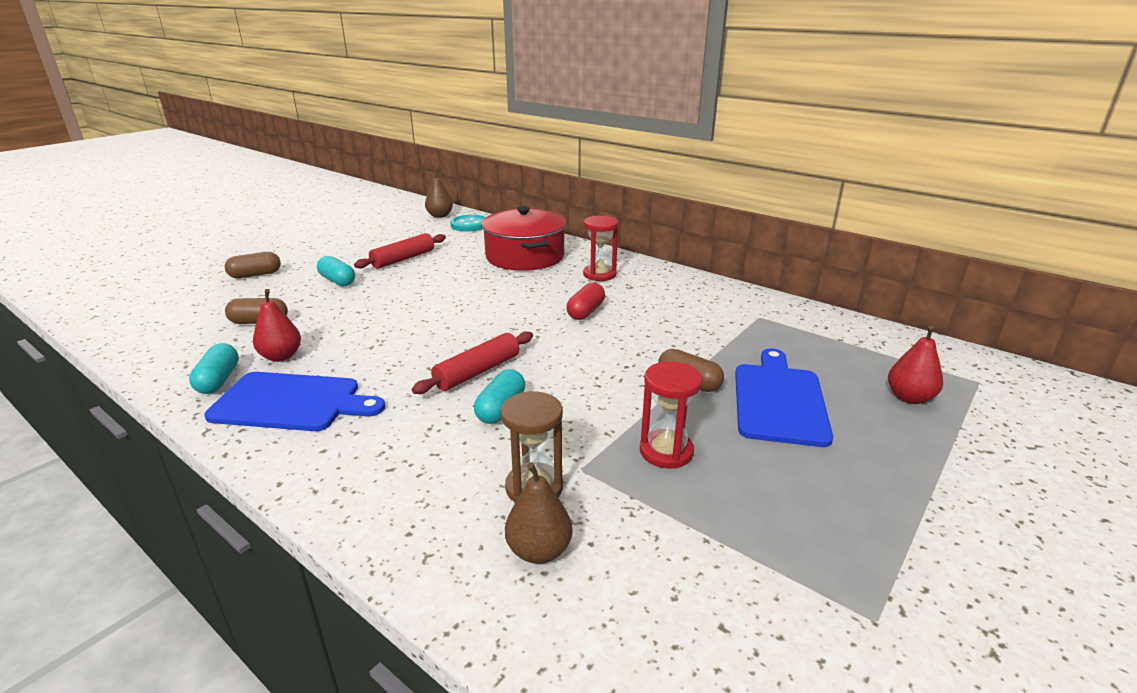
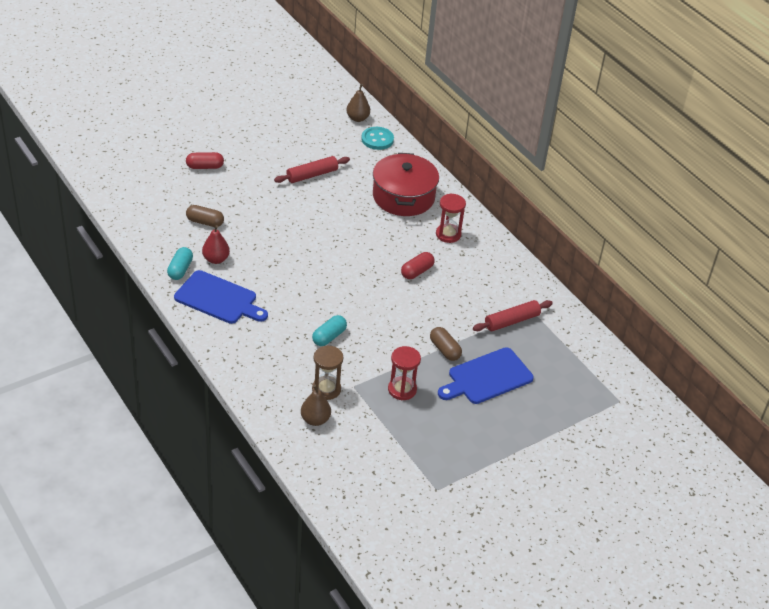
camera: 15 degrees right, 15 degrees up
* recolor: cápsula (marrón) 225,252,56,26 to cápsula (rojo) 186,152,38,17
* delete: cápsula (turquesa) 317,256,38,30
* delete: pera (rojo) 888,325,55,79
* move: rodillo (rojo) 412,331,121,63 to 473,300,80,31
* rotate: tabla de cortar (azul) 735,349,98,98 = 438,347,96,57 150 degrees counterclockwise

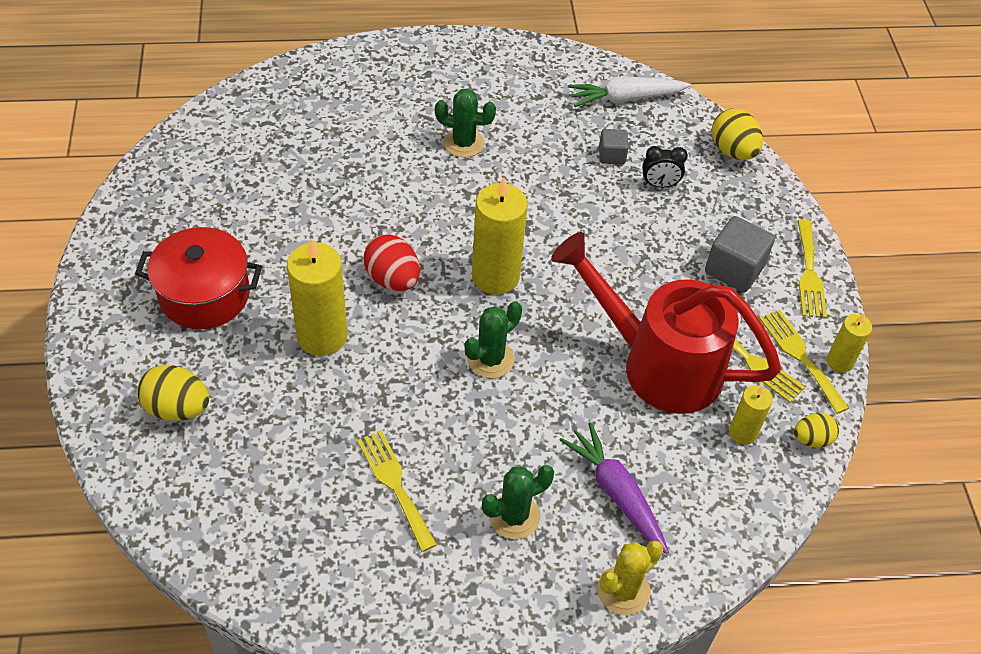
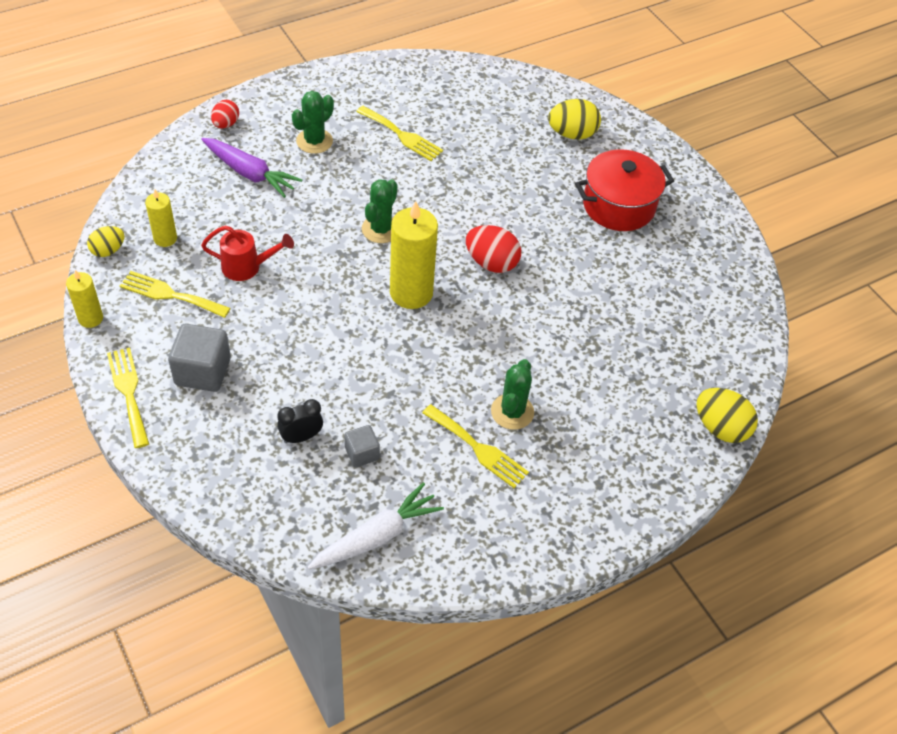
camera: 155 degrees right, 0 degrees up
* rotate: cactus (verde) 435,88,61,70 = 491,359,43,71 60 degrees counterclockwise
* move: huevo (amarillo) 712,108,51,52 to 697,388,61,55
* resize: regadera (rojo) 551,232,230,182 = 201,226,93,55 x0.45
* delete: vela (amarillo) 287,238,60,118
* move: tenedor (amarillo) 759,310,90,104 to 422,404,107,84
* replace: cactus (amarillo) 597,540,66,75 to huevo (rojo) 211,100,28,28

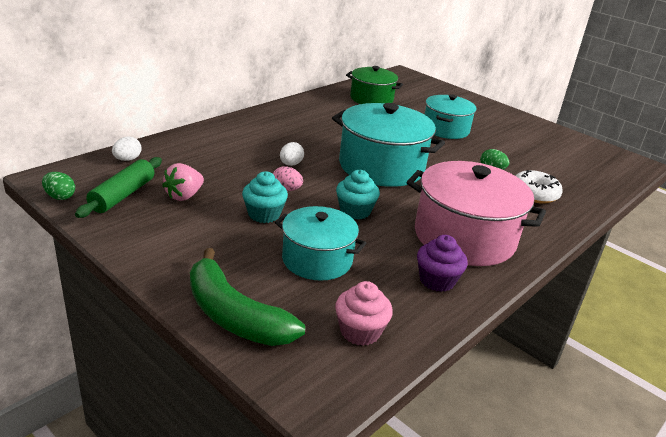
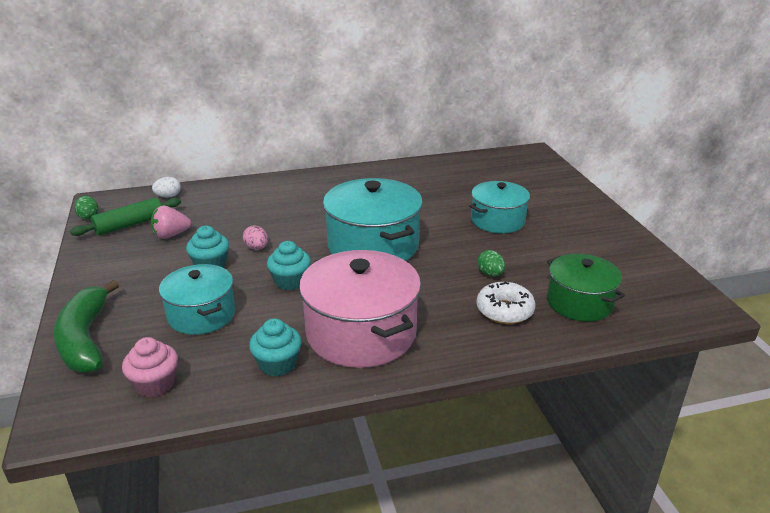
camera: 35 degrees right, 0 degrees up
* move: olla (verde) 346,66,57,38 to 547,254,78,68
* delete: huevo (blanco) 280,142,24,24
* recolor: magdalena (morado) 417,235,51,57 to magdalena (turquesa) 249,318,53,59

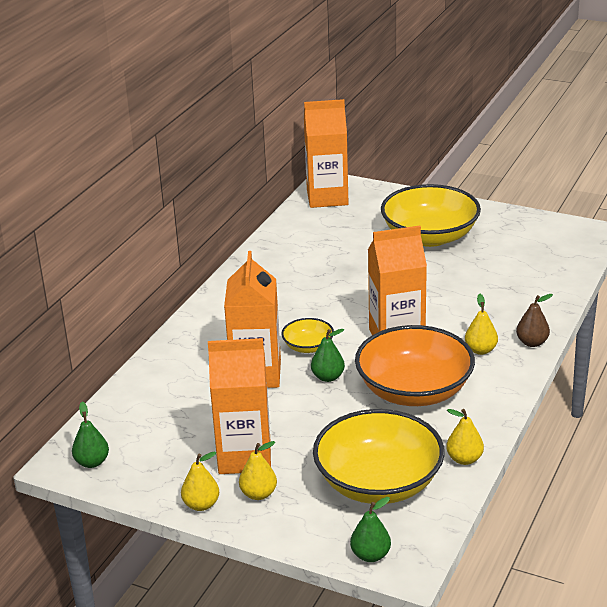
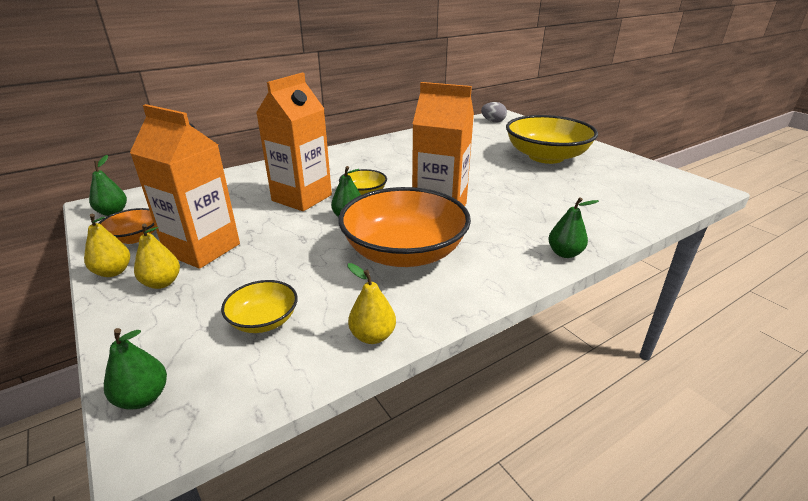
camera: 30 degrees right, 0 degrees up
* replace: cartón de leche (naranja) 304,99,45,109 to huevo (gris) 481,102,26,20
* delete: pera (amarillo) 465,294,33,61
* recolor: pera (marrón) 516,294,37,53 to pera (verde) 548,197,51,61
* resize: cuenco (amarillo) 313,409,132,95 = 221,280,77,53 x0.47
* insert: cuenco (naranja) 99,208,56,36

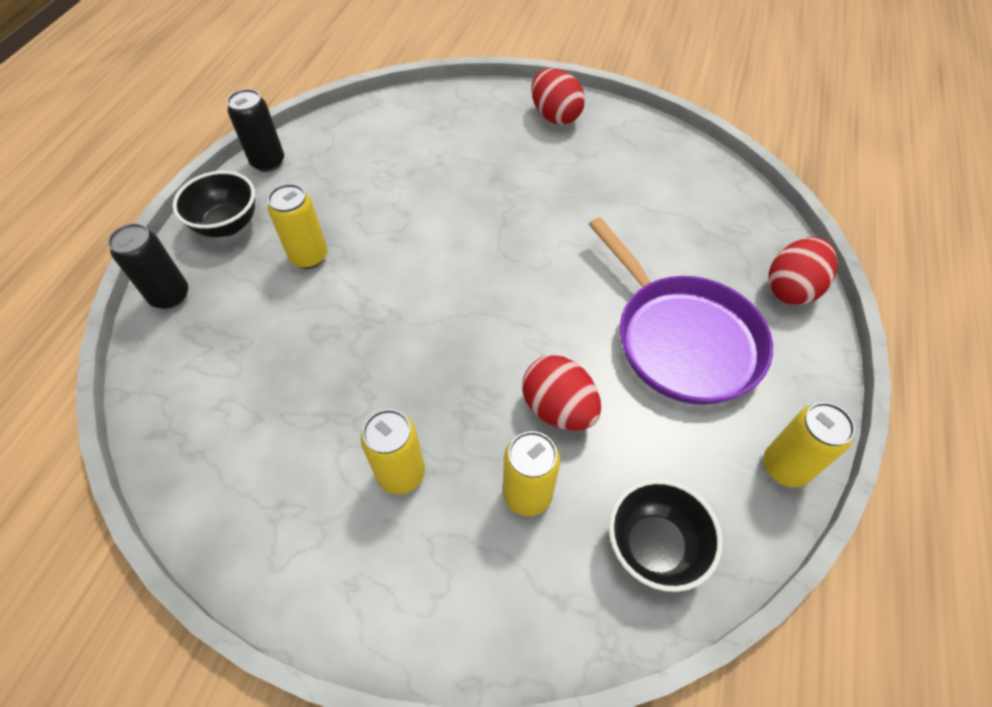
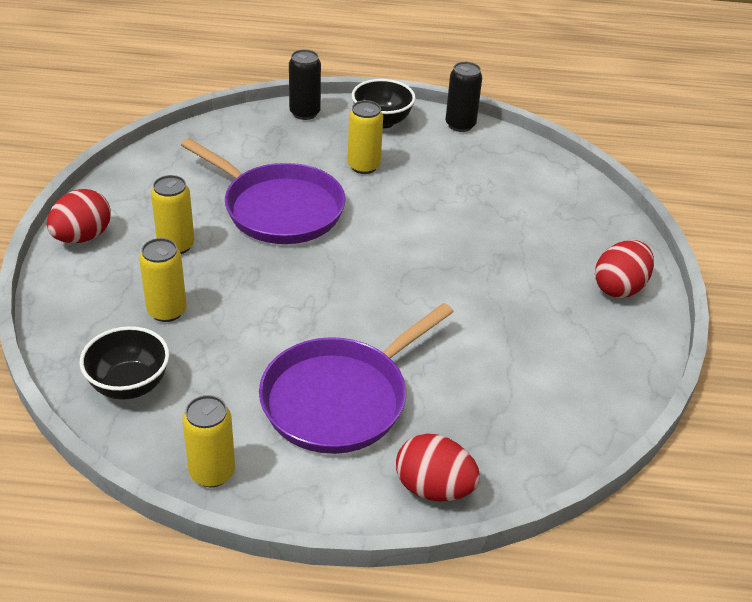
camera: 75 degrees right, 15 degrees down
* move: huevo (rojo) 522,355,79,76 to 47,189,64,54
* insert: sartén (morado) 181,138,165,106

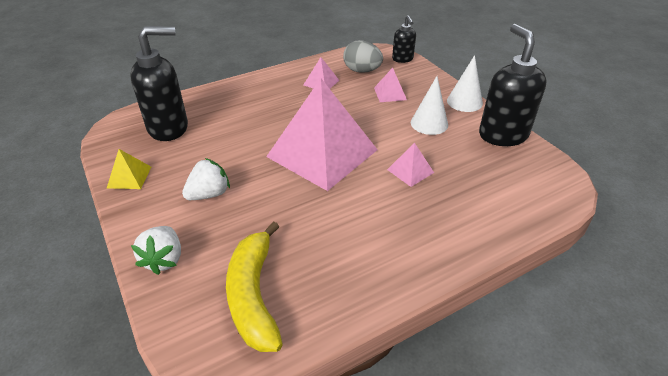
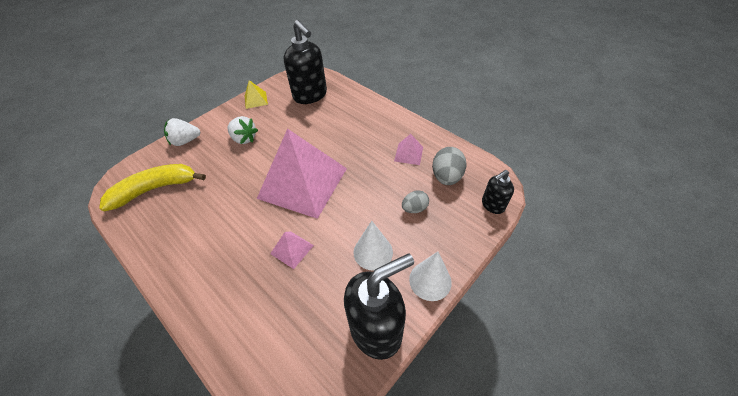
camera: 75 degrees right, 10 degrees up
* replace: pirámide (rosa) 374,68,33,34 to huevo (gris) 402,190,27,23

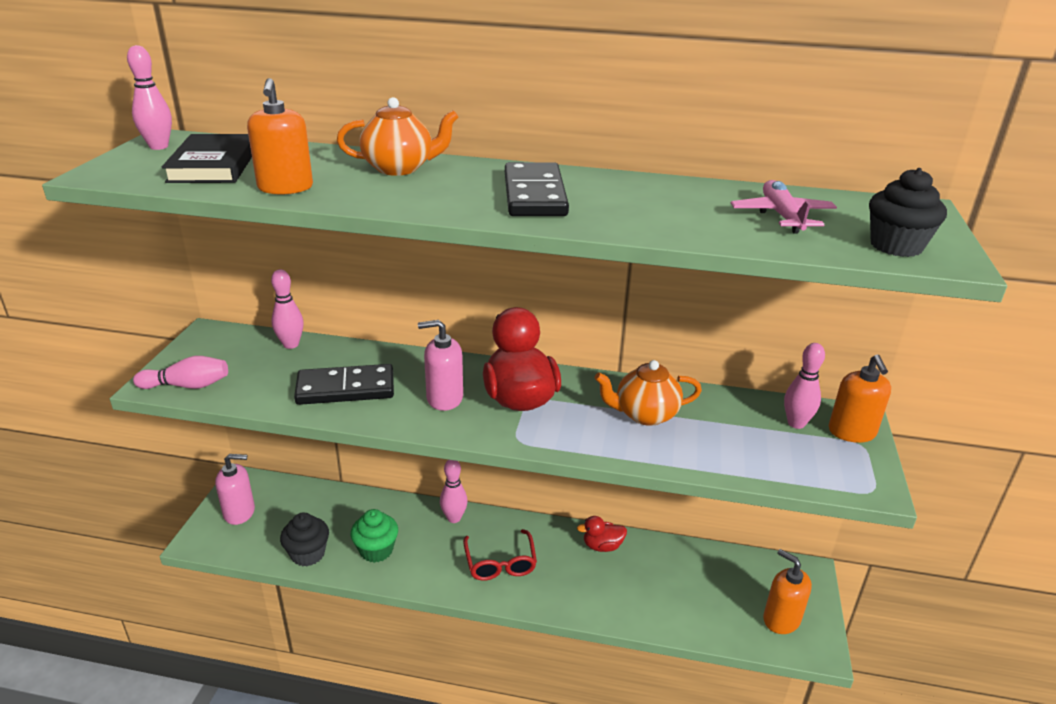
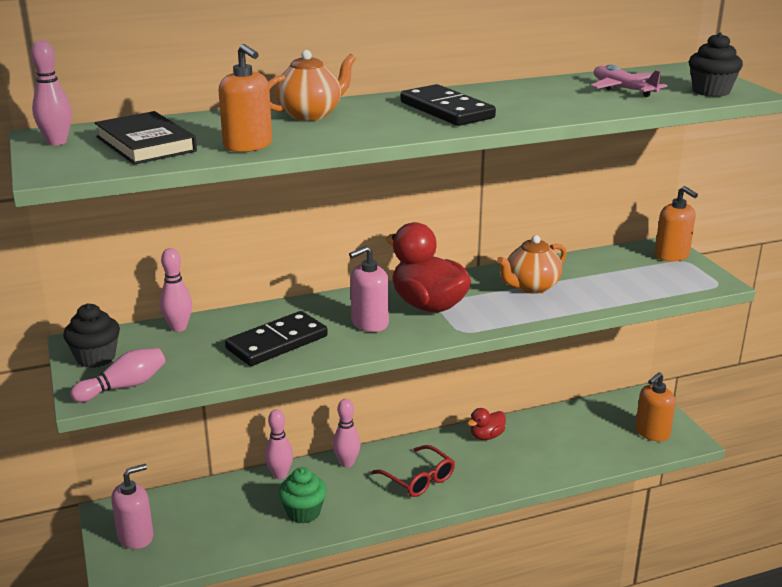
camera: 30 degrees left, 5 degrees down
* move: bolo (rosa) 784,343,41,86 to 265,409,28,70
* move: magdalena (negro) 280,513,49,53 to 63,303,57,65
* rotate: dispensador de jabón (naranja) 763,549,49,85 = 635,372,41,69 60 degrees counterclockwise

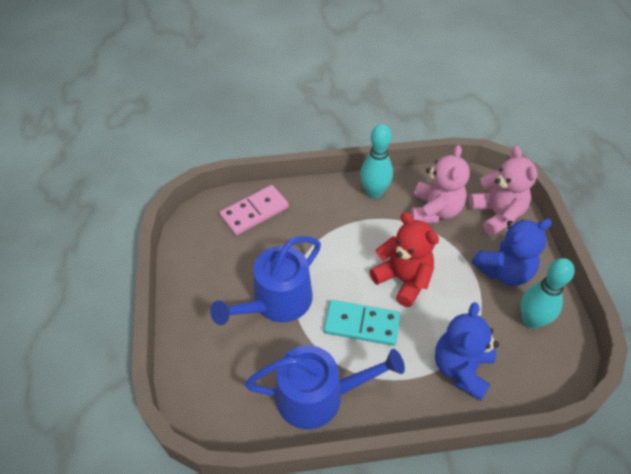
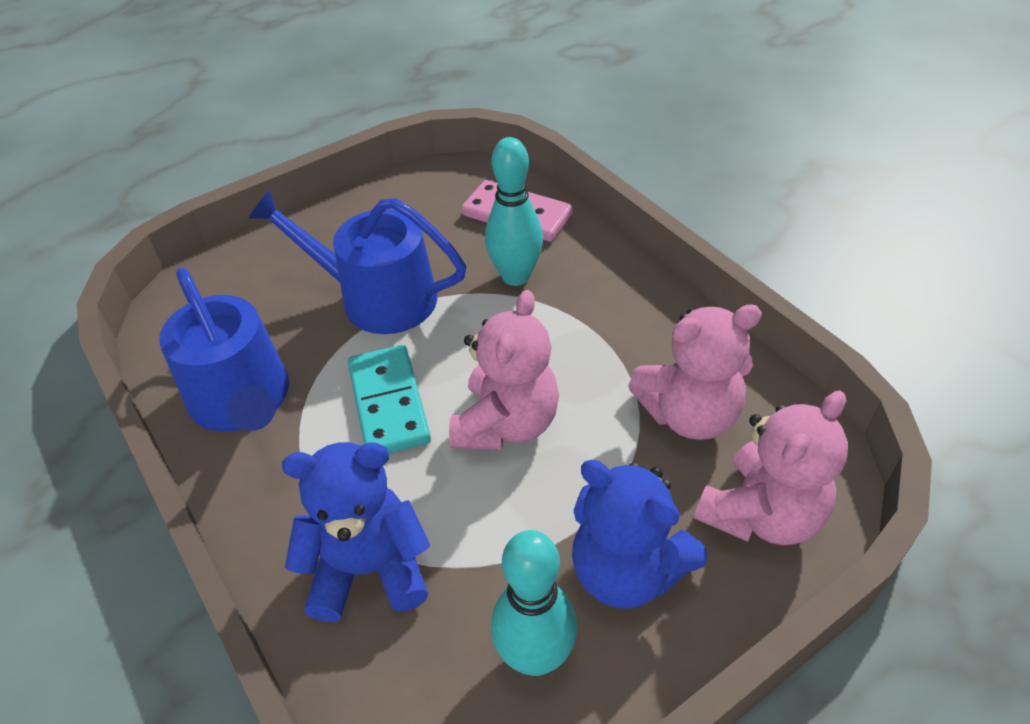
camera: 65 degrees right, 5 degrees down
* move: bolo (turquesa) 360,124,33,75 to 485,137,58,149
* recolor: osito (rojo) 369,212,70,95 to osito (rosa) 449,290,110,160

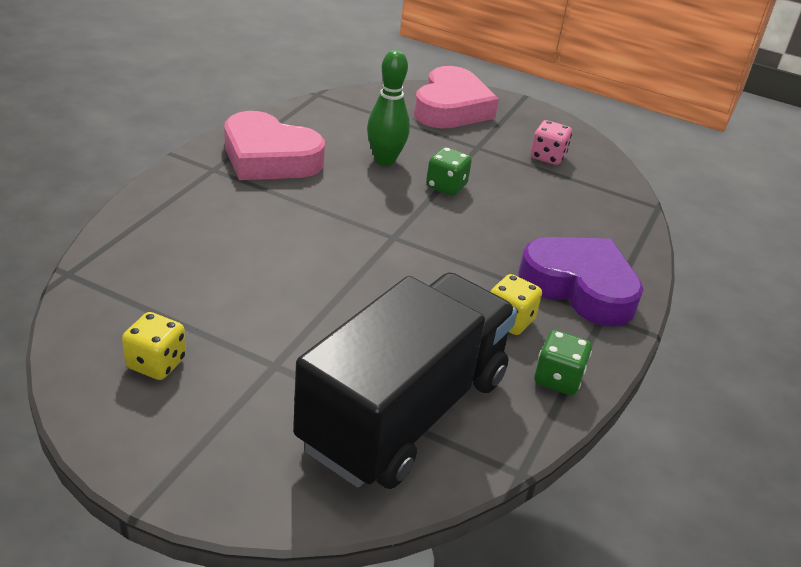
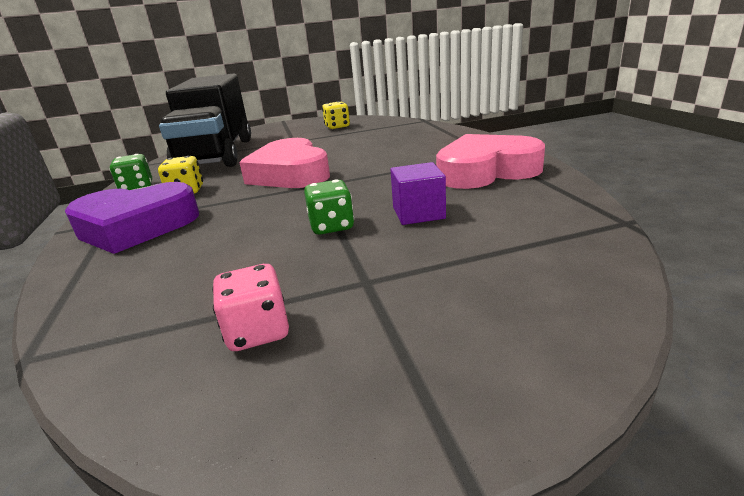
camera: 145 degrees right, 10 degrees down
* replace: bolo (verde) 367,50,43,116 to cubo (morado) 390,162,56,63
* move: corazón (rosa) 414,66,85,63 to 239,138,91,50

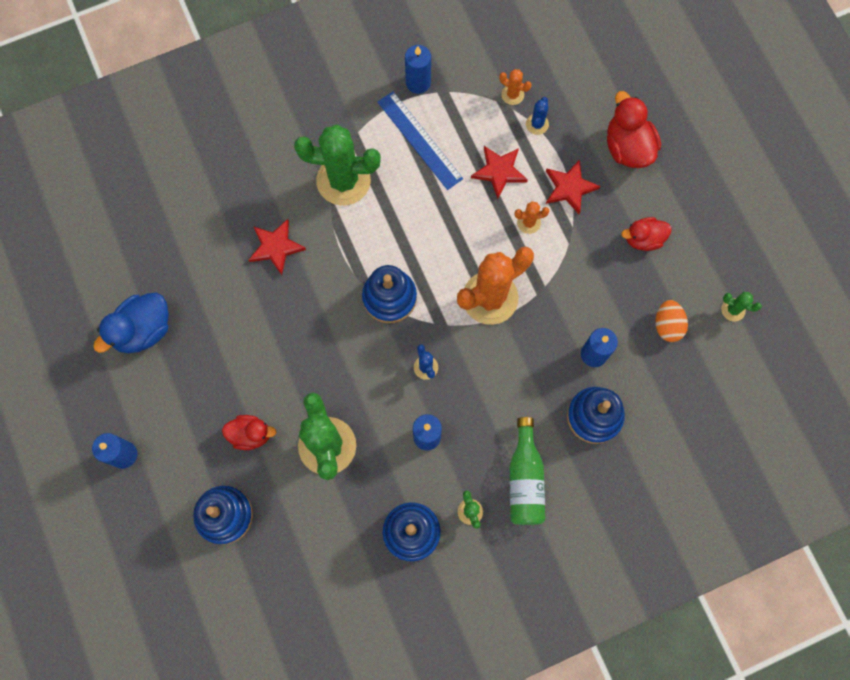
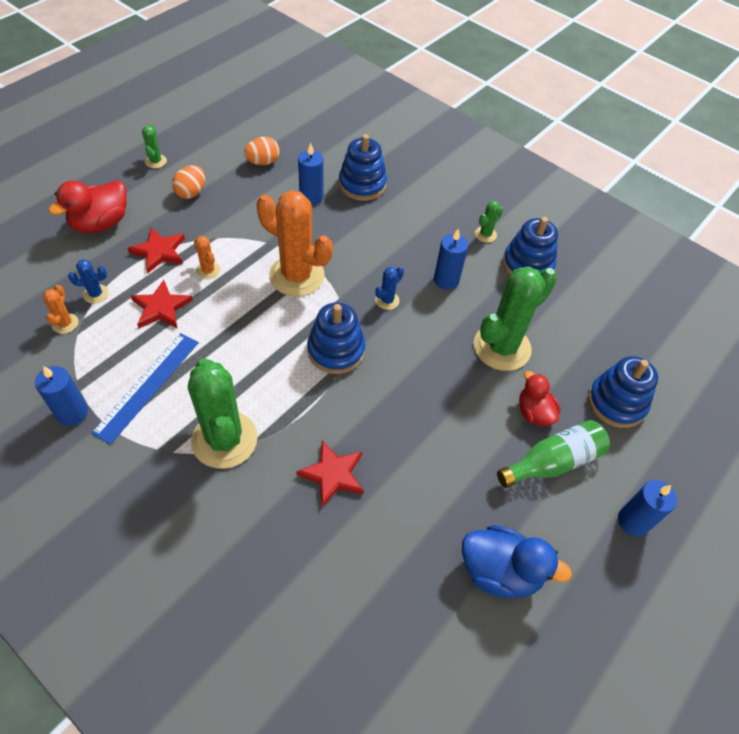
camera: 120 degrees left, 20 degrees down
* replace: pato (rojo) 621,217,51,34 to huevo (naranja) 172,165,33,34
* move: cactus (verde) 721,292,41,30 to 142,125,25,43
* move: botella (verde) 510,417,35,108 to 497,420,113,68

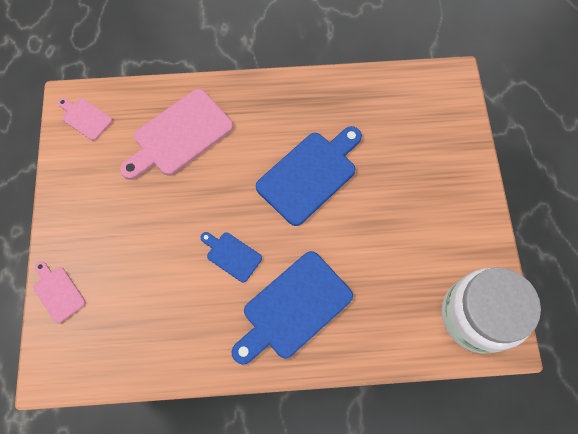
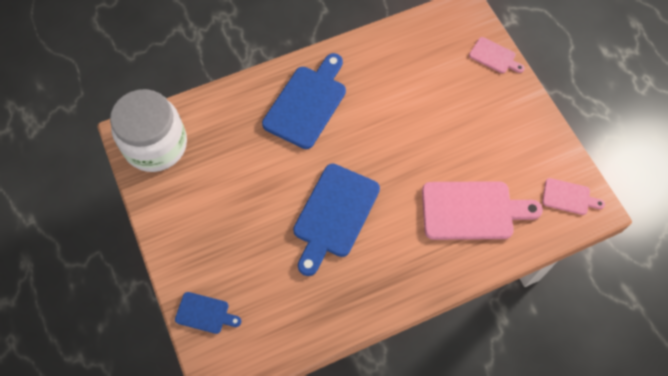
camera: 160 degrees right, 5 degrees down
* rotate: tabla de cortar (rosa) 120,89,113,91 = 422,181,121,59 60 degrees clockwise
* move: tabla de cortar (azul) 200,232,62,51 to 175,292,66,42

